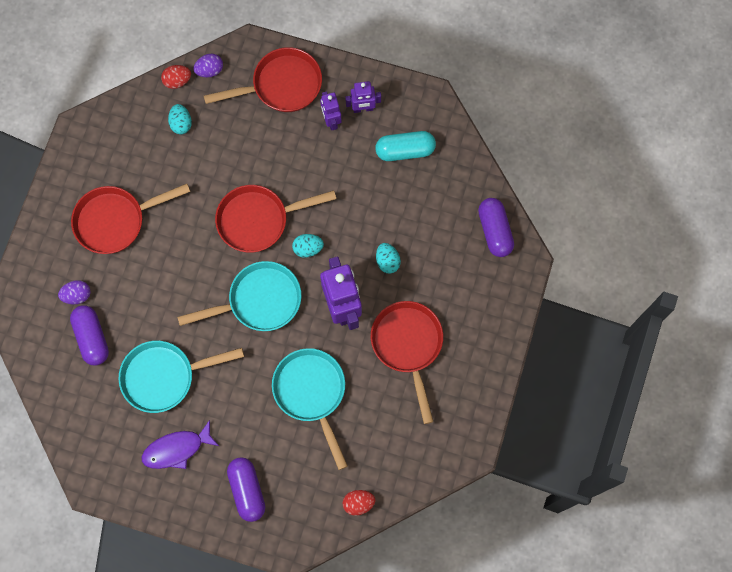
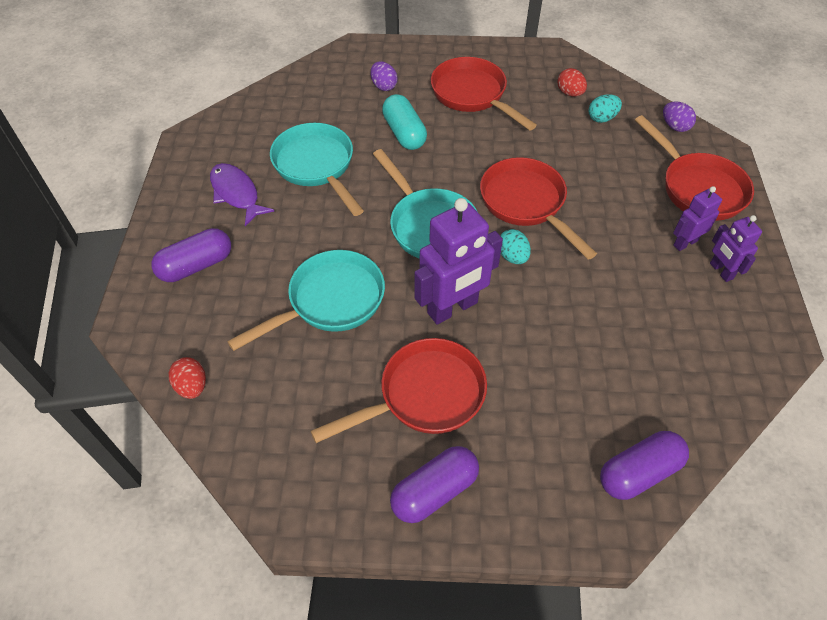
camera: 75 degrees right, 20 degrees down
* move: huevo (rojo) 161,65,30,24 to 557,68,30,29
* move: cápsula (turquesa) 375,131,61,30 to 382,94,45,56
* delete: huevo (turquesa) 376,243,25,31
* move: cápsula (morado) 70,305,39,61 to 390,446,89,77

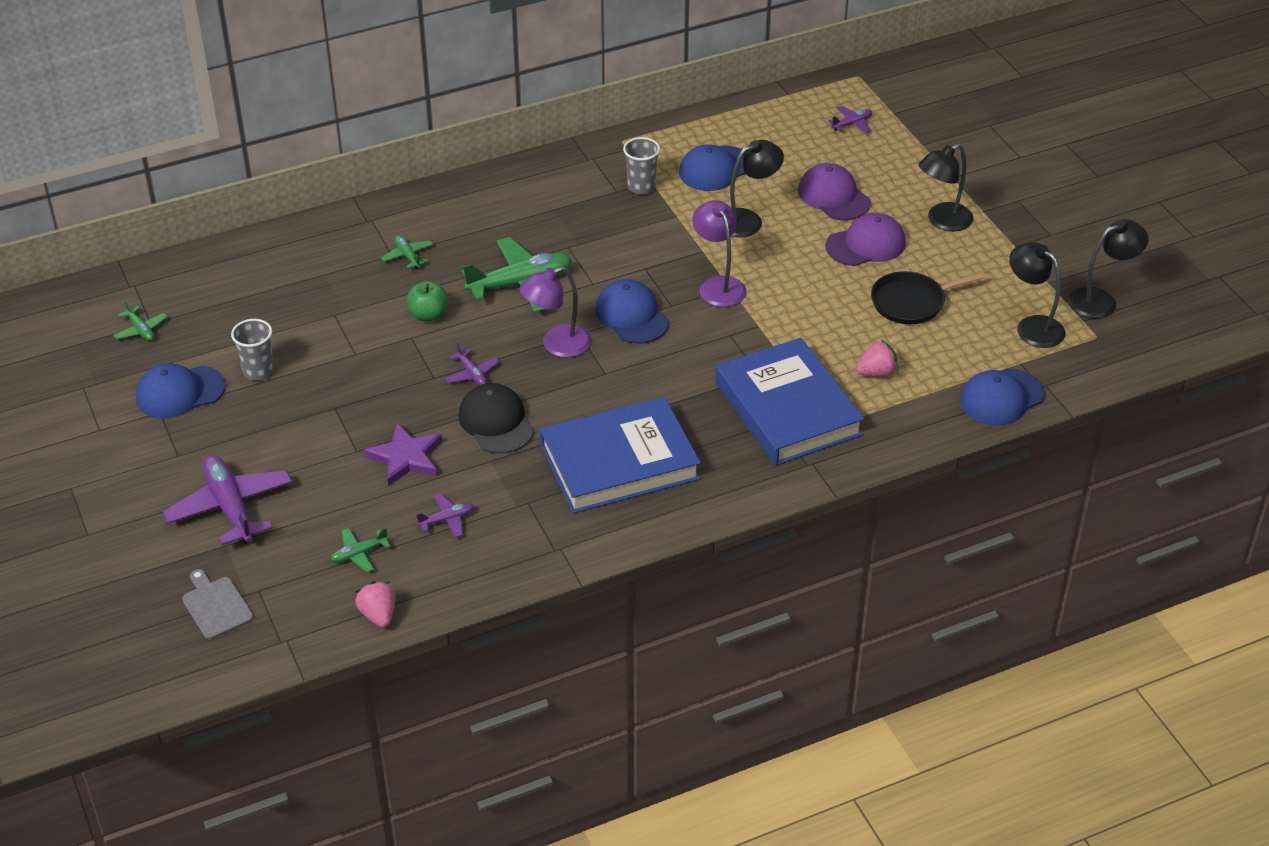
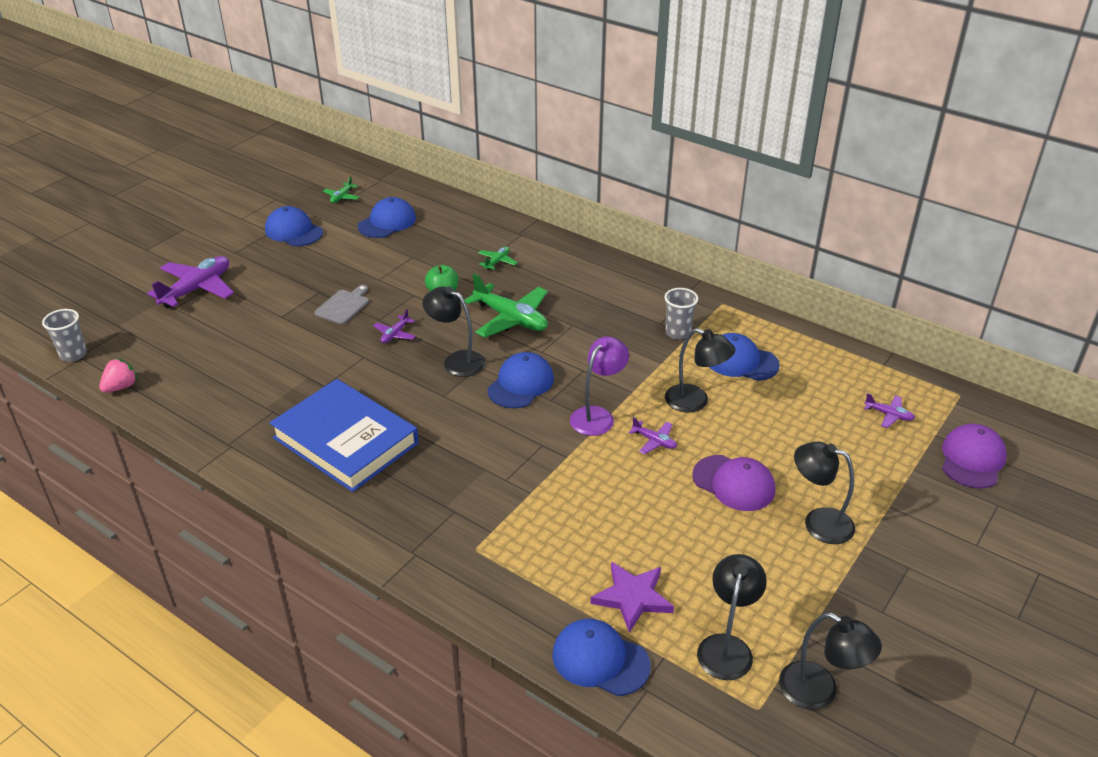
camera: 60 degrees right, 5 degrees down
* move: gorra (morado) 798,163,73,57 to 942,424,65,64
* recolor: lámpara (morado) 520,266,71,92 to lámpara (negro) 423,287,63,90
* delete: sartén (negro) 871,271,114,53
* move: vaso (gris) 231,319,43,62 to 42,309,45,53
* delete: libro (azul) 715,338,149,127
* delete: fresa (rosa) 855,340,43,37
* delete: gorra (negro) 459,383,75,71
* move: estrella (morado) 364,423,78,63 to 591,562,83,71
* move: avión (morado) 416,493,58,45 to 629,417,48,37
* delete: avión (verde) 331,528,60,44
* move: tabla de cortar (gris) 182,569,72,70 to 314,285,55,39
* insert: gorra (azul) 358,197,58,41

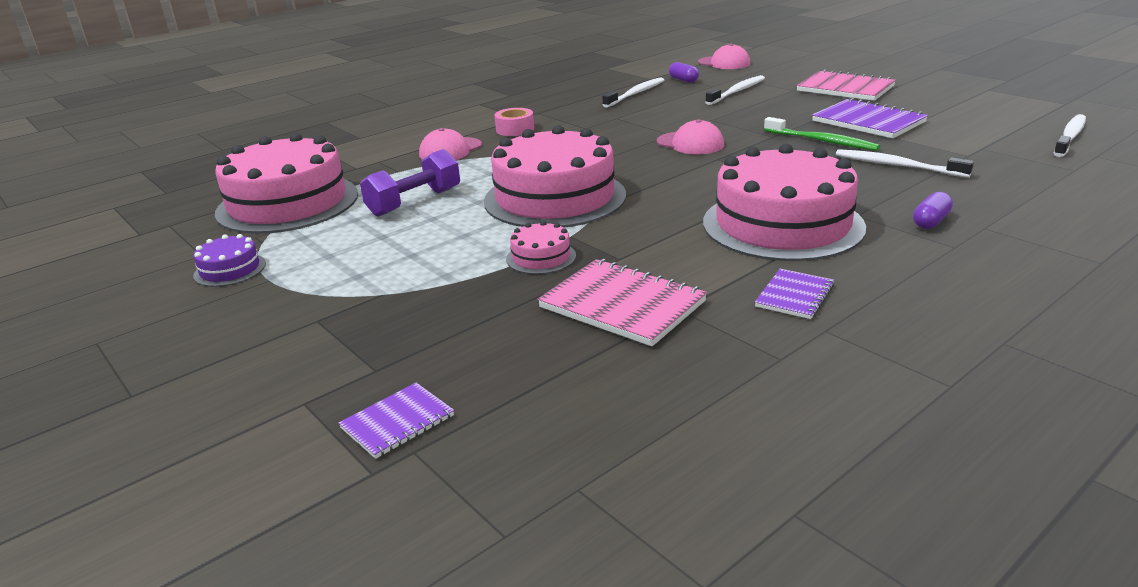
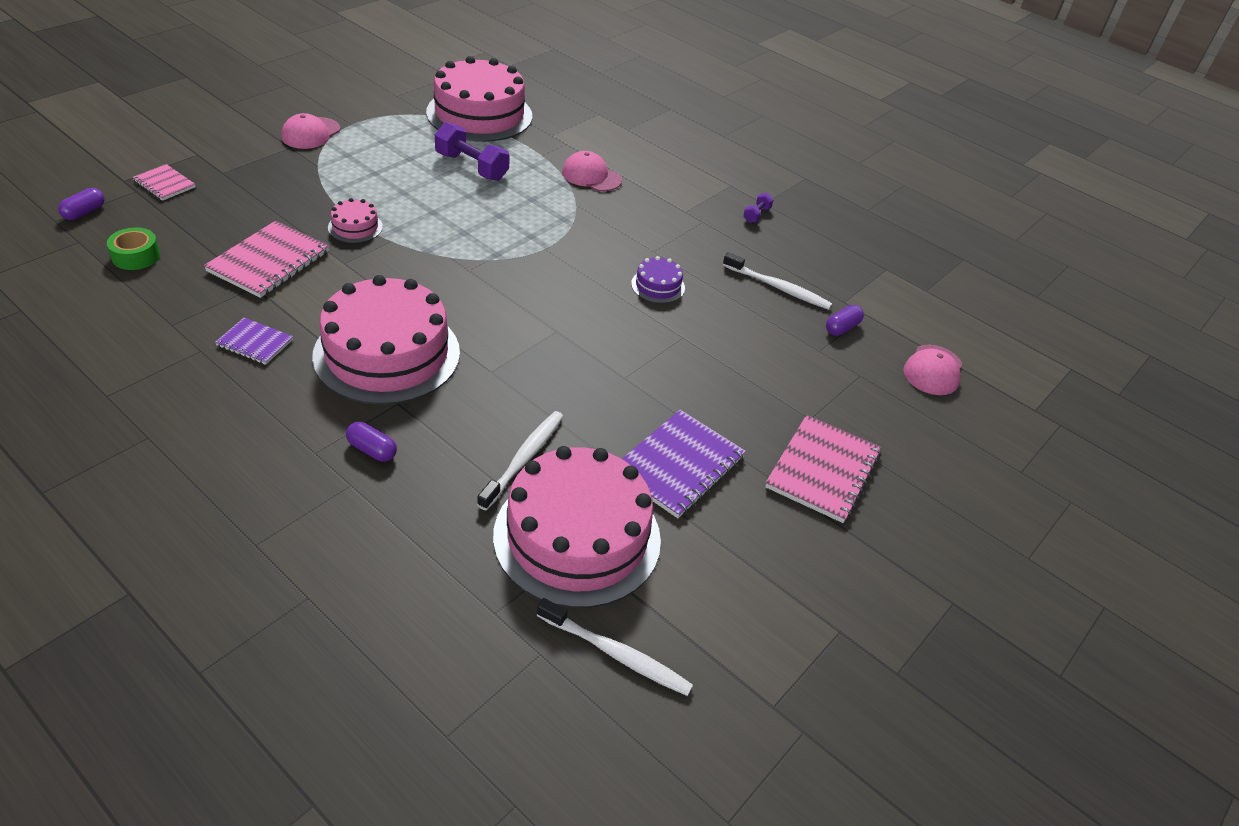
camera: 75 degrees right, 15 degrees up
* delete: cepillo de dientes (blanco) 705,75,60,30
* delete: cinta adhesiva (rosa) 495,108,39,28
* delete: cepillo de dientes (verde) 764,117,116,34
* move: gorra (rosa) 657,119,67,35 to 281,113,59,36
* move: tarta (rosa) 484,125,142,103 to 493,446,168,162
* move: tarta (morado) 193,234,73,53 to 631,256,54,47
* recolor: cuaderno (morado) 339,383,115,76 to cuaderno (rosa) 132,164,64,37
* insert: cápsula (morado) 58,188,47,32
* insert: mancuerna (morado) 743,193,31,30
* insert: cinta adhesiva (verde) 107,227,53,43

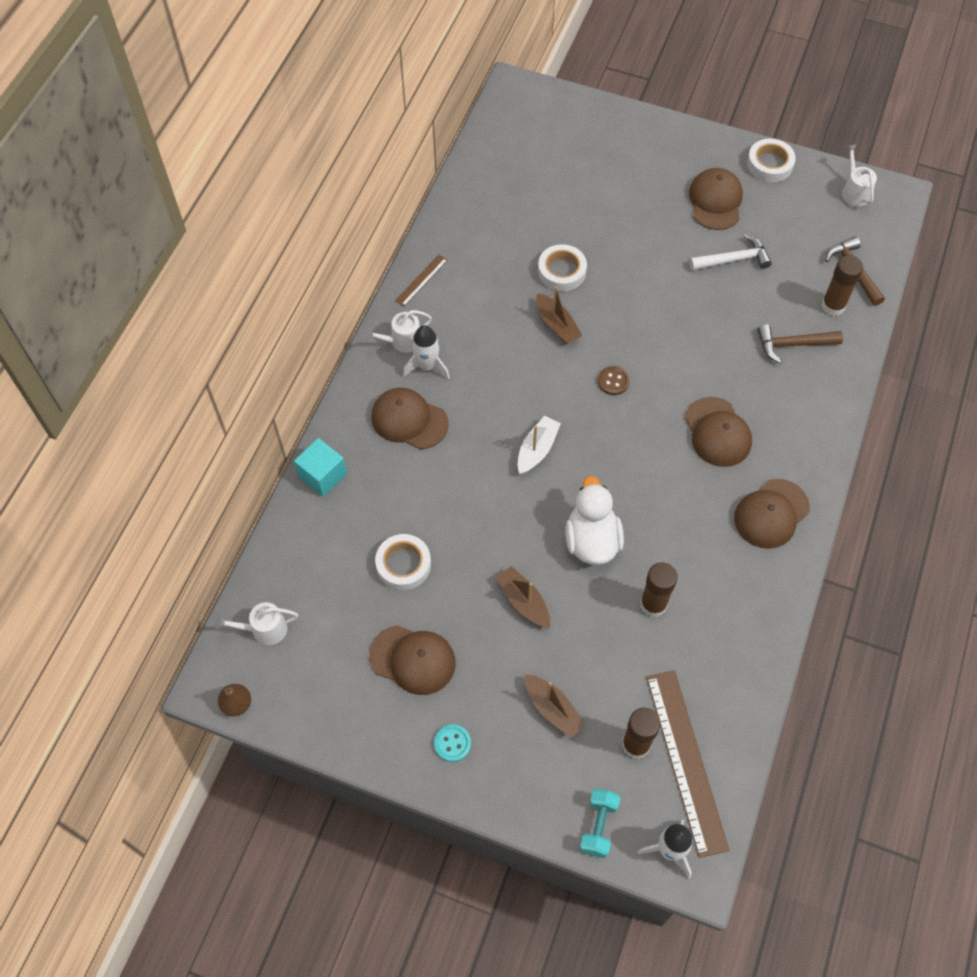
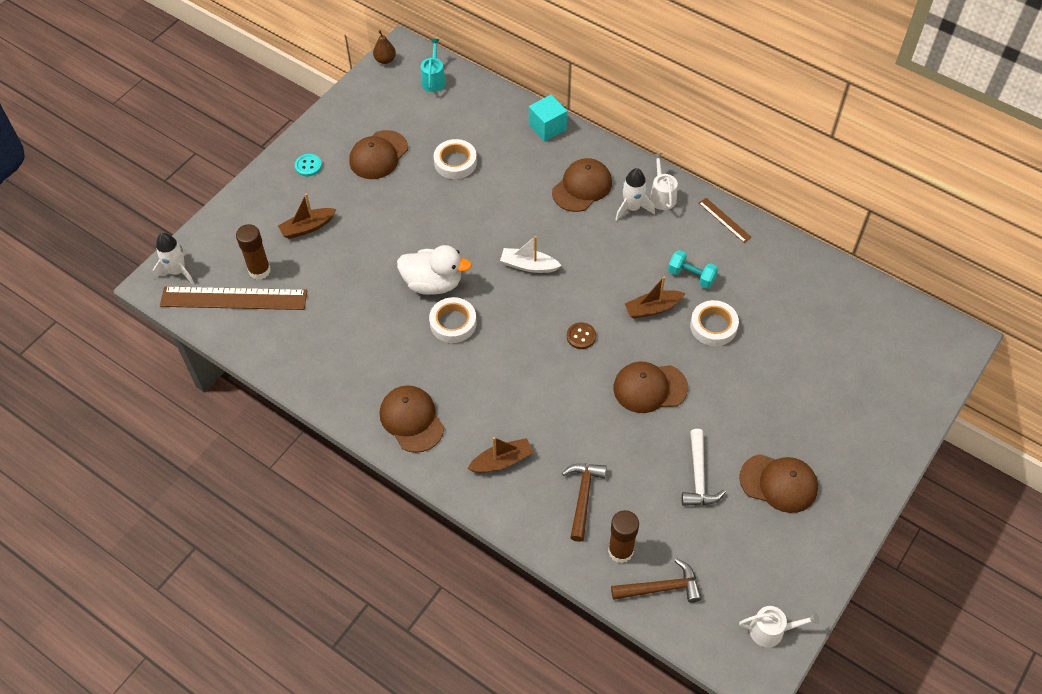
camera: 105 degrees right, 5 degrees down
* move: cinta adhesiva (blanco) 747,139,49,43 to 429,297,48,46
* move: gorra (marrón) 685,397,67,70 to 613,362,75,51
* rotate: barco (blanco) 517,416,44,58 = 500,236,62,37 150 degrees clockwise
* delete: barra de pegamento (marrón) 640,562,38,55
* move: barco (marrón) 496,566,54,62 to 467,437,67,36
* recolor: regadera (blanco) 215,602,83,43 to regadera (turquesa) 421,39,25,53
* move: mancuerna (turquesa) 579,789,42,69 to 668,250,50,39

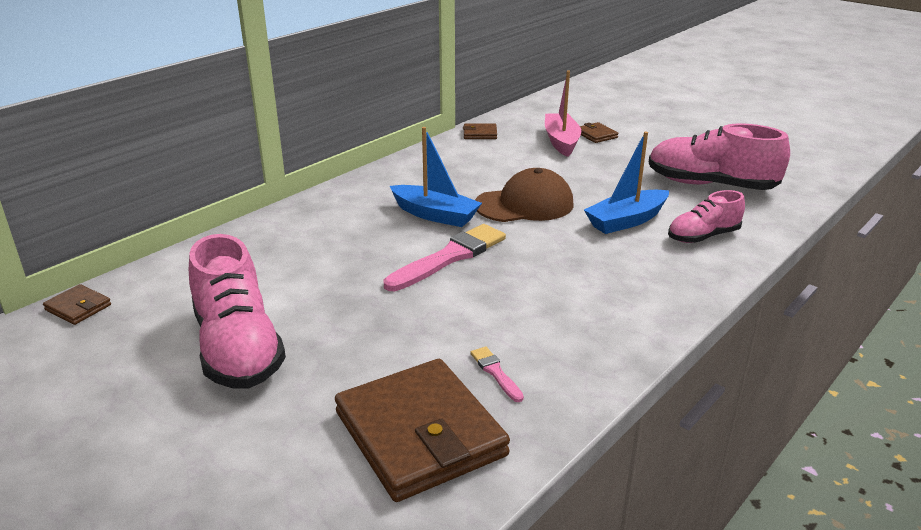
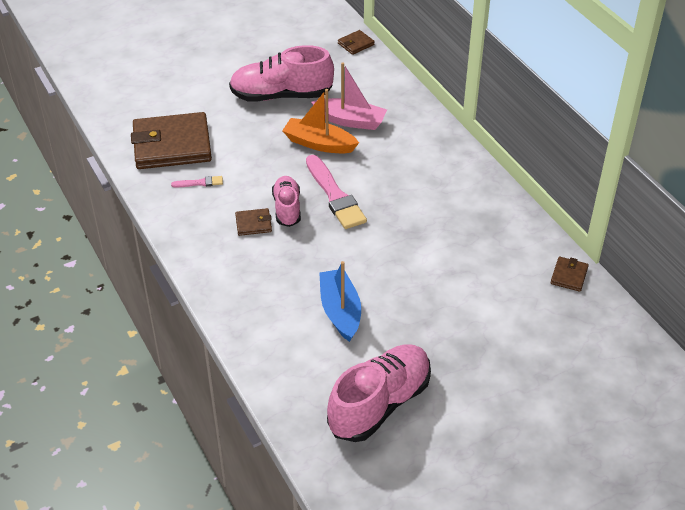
camera: 110 degrees right, 15 degrees up
* move: barco (rosa) 545,70,36,87 to 311,62,76,68
* move: cartera (marrón) 580,122,38,21 to 235,208,37,28
* delete: barco (azul) 390,127,92,100
* delete: gorra (marrón) 475,168,98,54
* move: zapato (rosa) 668,190,77,53 to 272,176,29,51
* insert: barco (naranja) 282,89,77,64

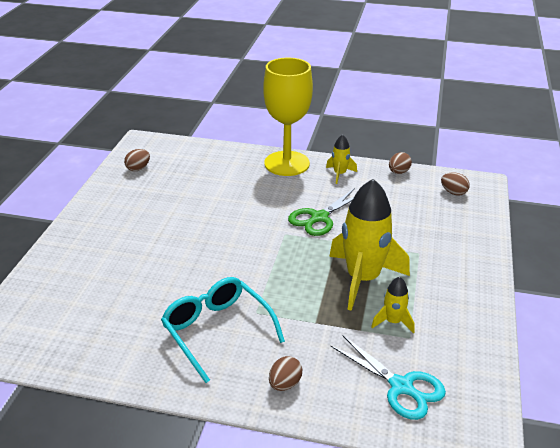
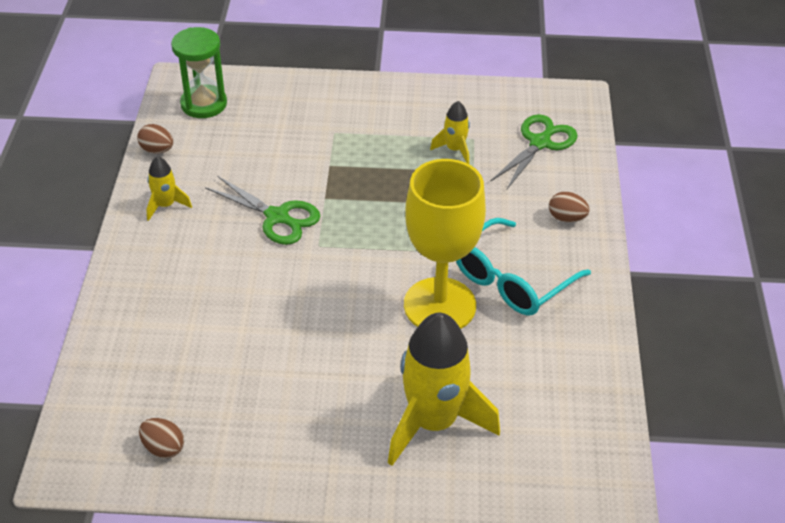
camera: 100 degrees left, 10 degrees up
* move: copa (amarillo) 263,58,50,118 to 404,159,82,170
* replace: huevo (marrón) 441,172,29,24 to reloj de arena (verde) 171,27,56,91
* move: cohete (amarillo) 329,179,81,132 to 388,313,112,153
* recolor: tijeras (turquesa) 331,336,115,84 to tijeras (verde) 490,114,88,75

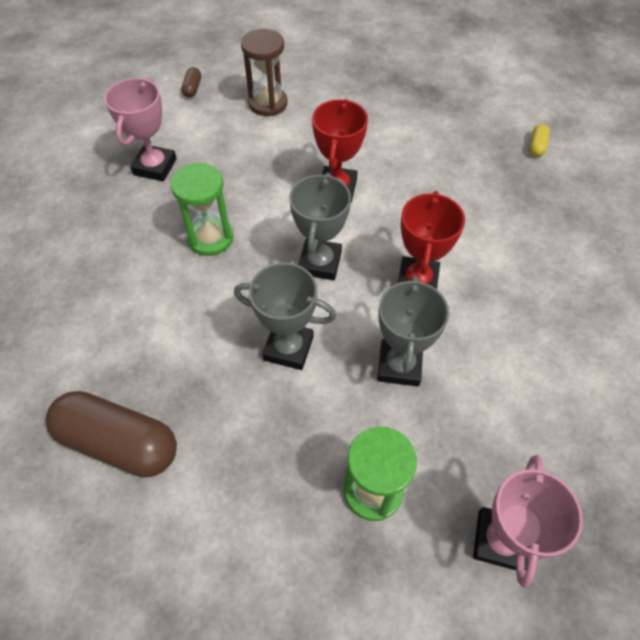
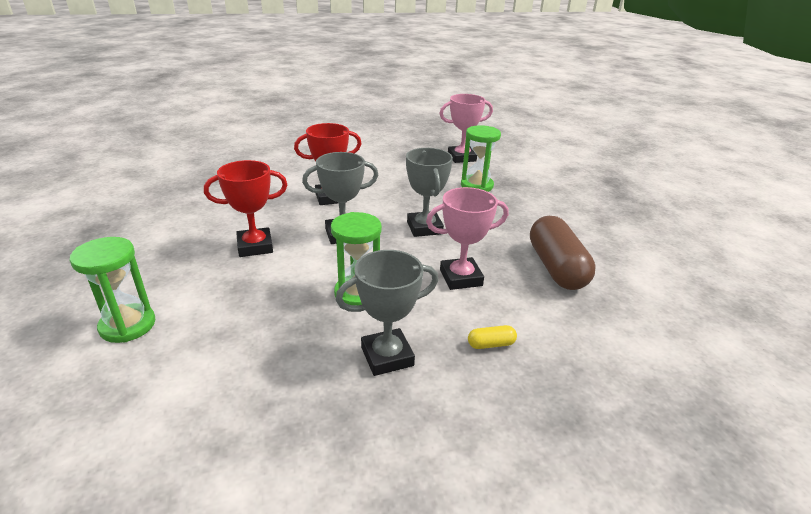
camera: 120 degrees left, 25 degrees down
* recolor: reloj de arena (marrón) 241,29,47,87 to reloj de arena (verde) 70,237,85,106
* delete: cápsula (marrón) 181,67,20,30
* move: trofeo (rosa) 104,78,73,103 to 426,187,83,103
* move: cápsula (amarillo) 530,124,20,33 to 468,325,49,24
* move: trofeo (gris) 377,275,72,111 to 336,250,102,126

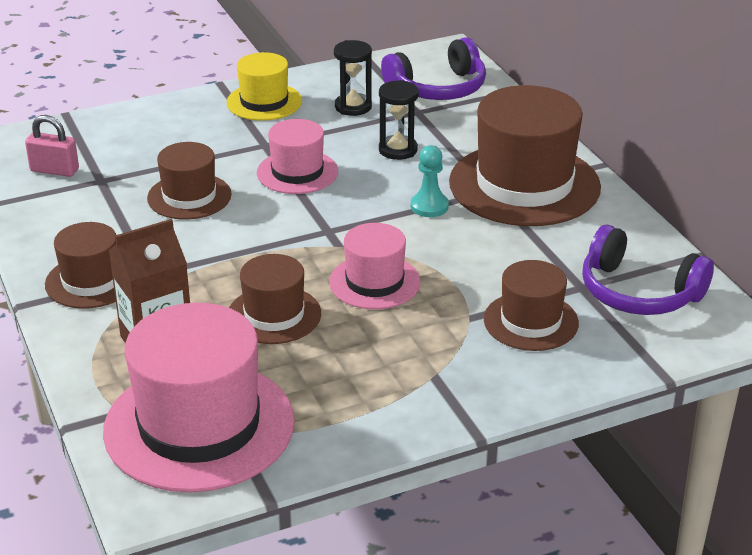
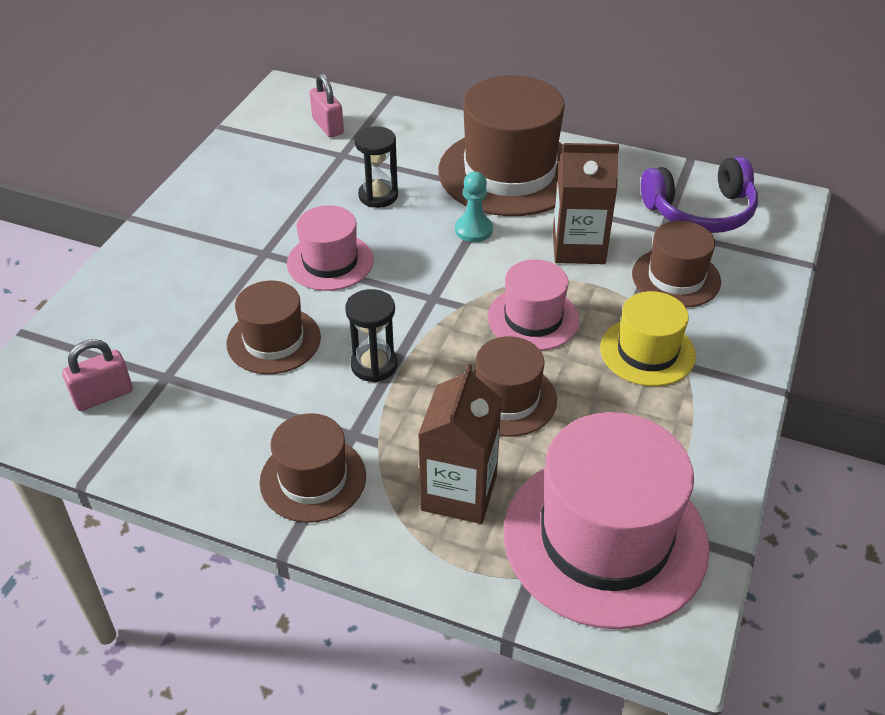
camera: 45 degrees left, 10 degrees up
* replace: auriculares (morado) 381,37,105,63 to candado (rosa) 310,73,34,64
* move: reloj de arena (negro) 334,40,38,76 to 345,289,53,93
* move: sombrero (amarillo) 226,52,76,69 to 600,291,96,95
* insert: cartón de leche (marrón) 553,143,66,121

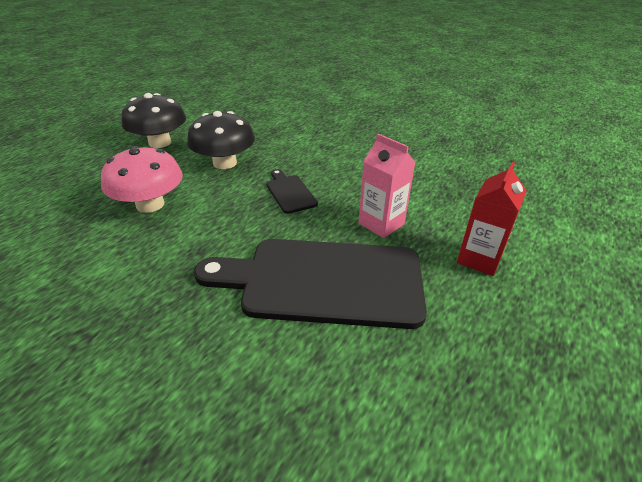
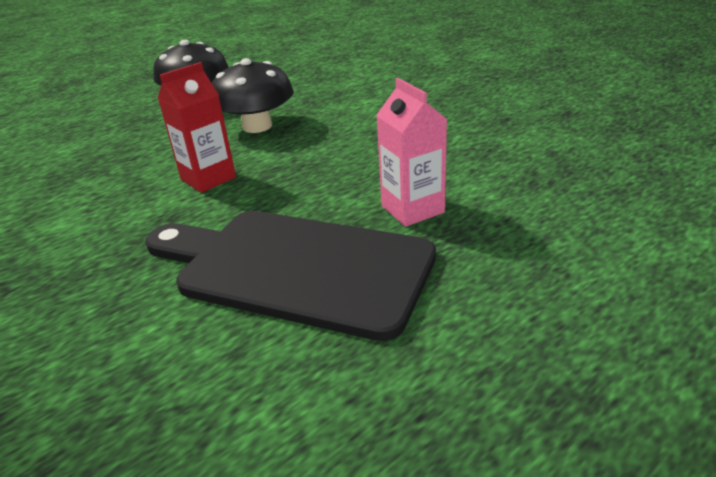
camera: 20 degrees right, 5 degrees down
* delete: seta (rosa) 101,146,82,67
* move: cartón de leche (rojo) 457,162,70,114 to 158,62,78,131
* delete: tabla de cortar (negro) 266,169,52,45

